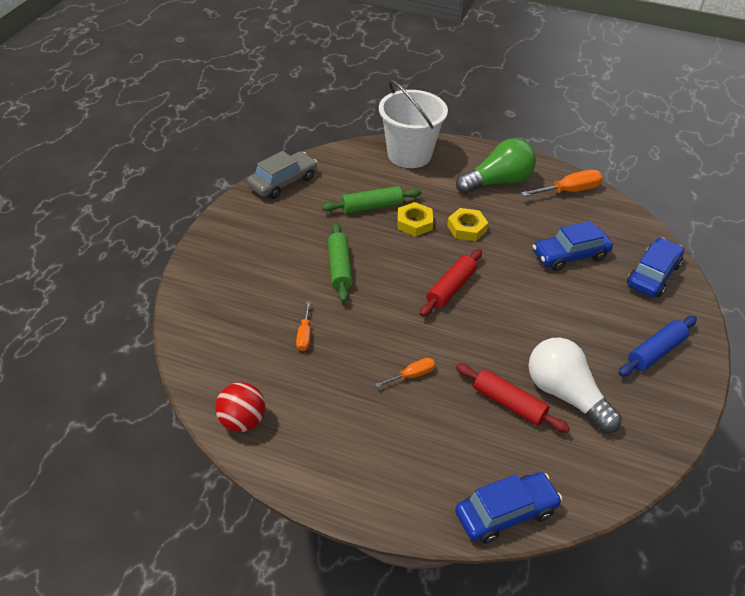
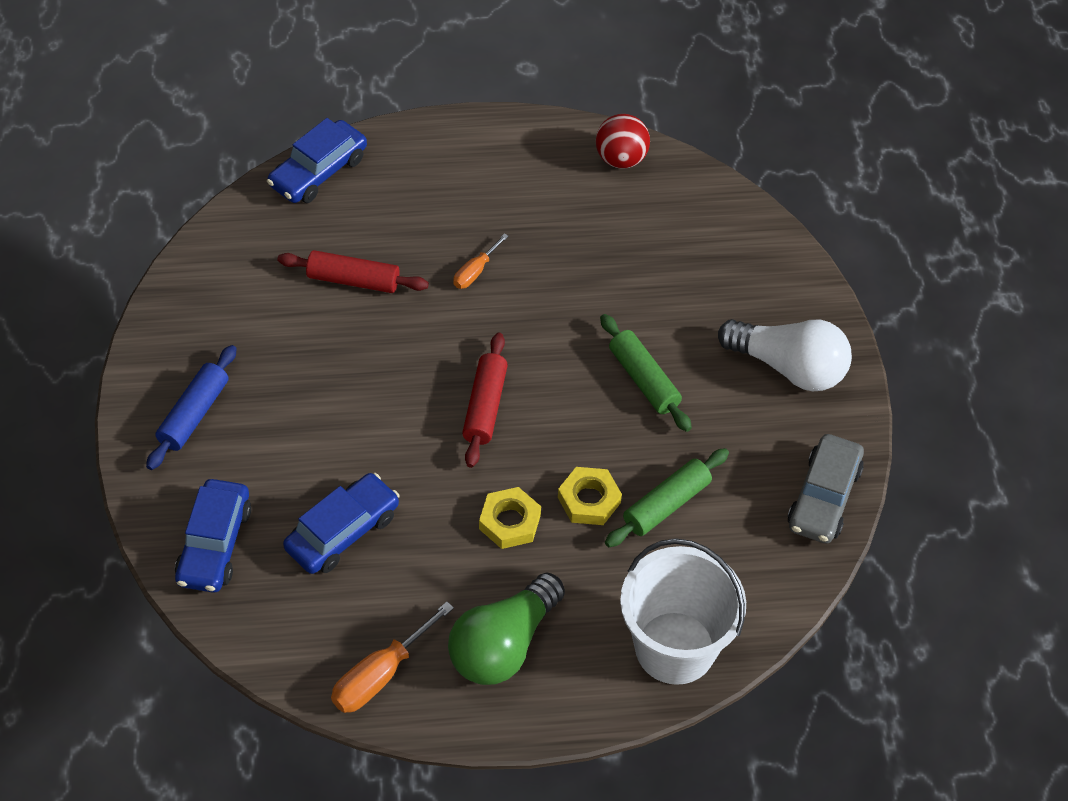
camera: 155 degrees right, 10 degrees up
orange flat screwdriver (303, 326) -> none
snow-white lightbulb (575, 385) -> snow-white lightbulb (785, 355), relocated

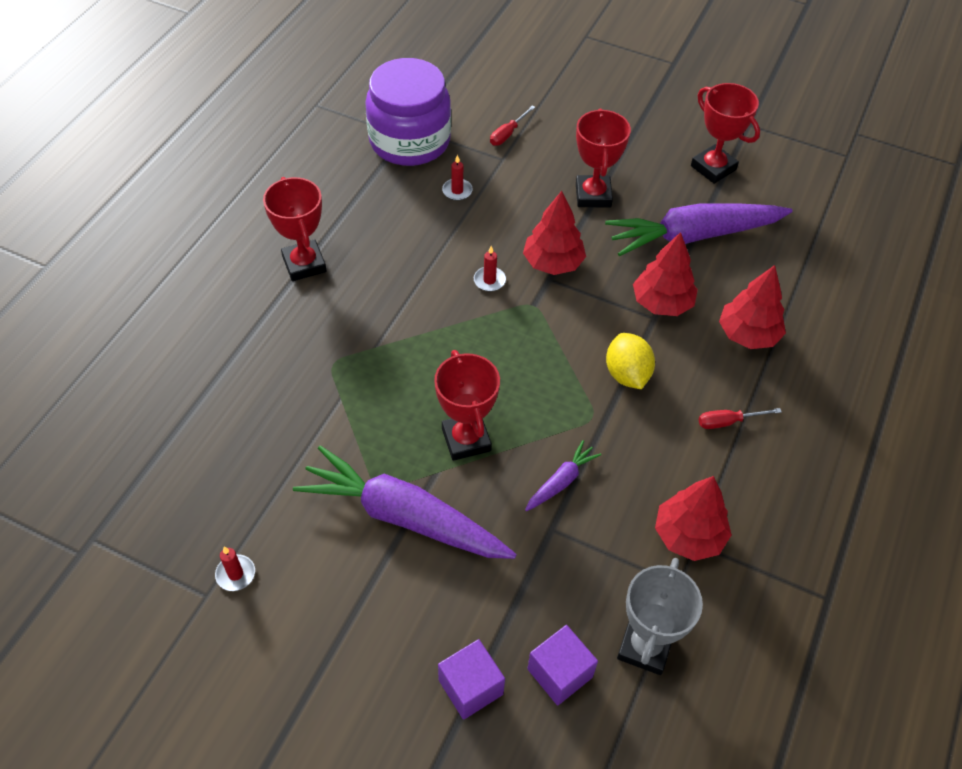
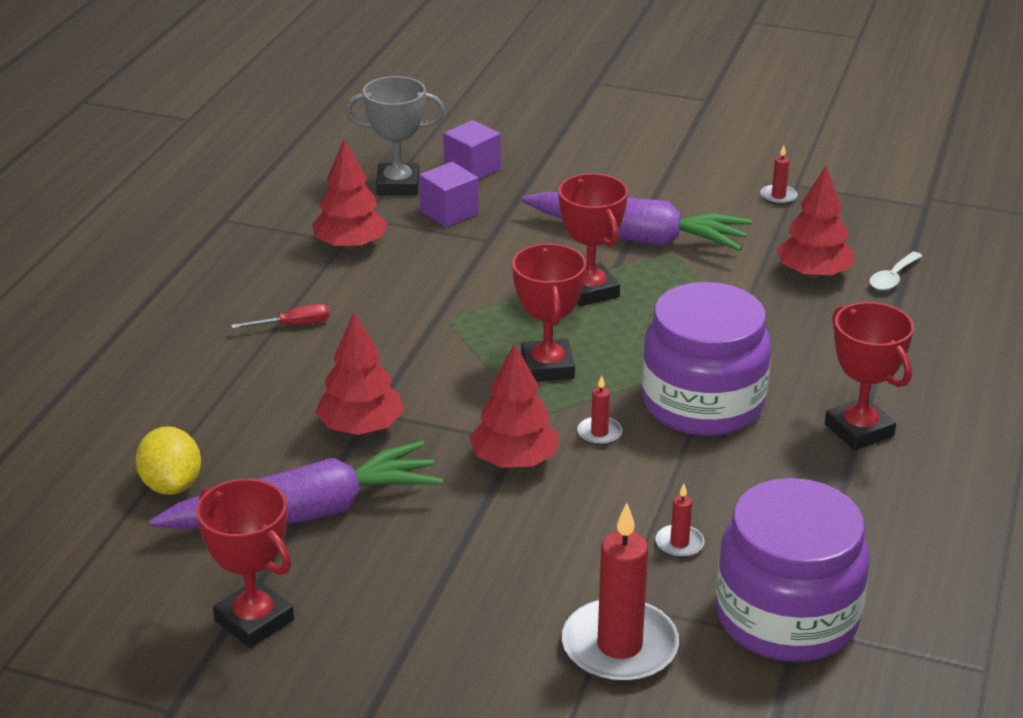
camera: 175 degrees right, 20 degrees down
purple cube (471, 679) -> purple cube (449, 194), relocated
scarlet flat screwdriver (512, 126) -> scarlet pillar candle (620, 593)
purple carrot (563, 475) -> none
scarlet trophy (603, 158) -> scarlet trophy (549, 313), relocated
yellow lemon (630, 361) -> yellow lemon (168, 460), relocated
gray trophy (660, 616) -> gray trophy (395, 135), 75 degrees clockwise
scarlet toy tree (752, 307) -> scarlet toy tree (815, 222), relocated
none -> purple preserve jar (706, 359)
none -> snow-white tablespoon (895, 270)

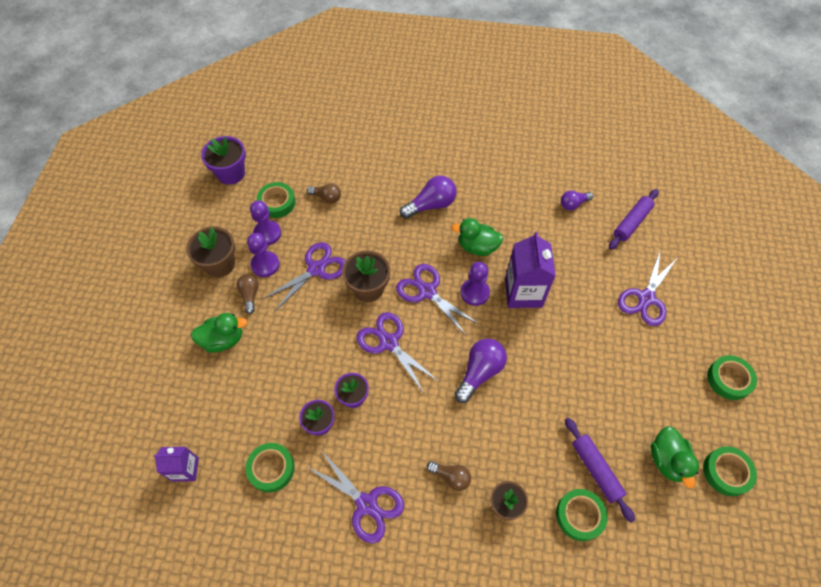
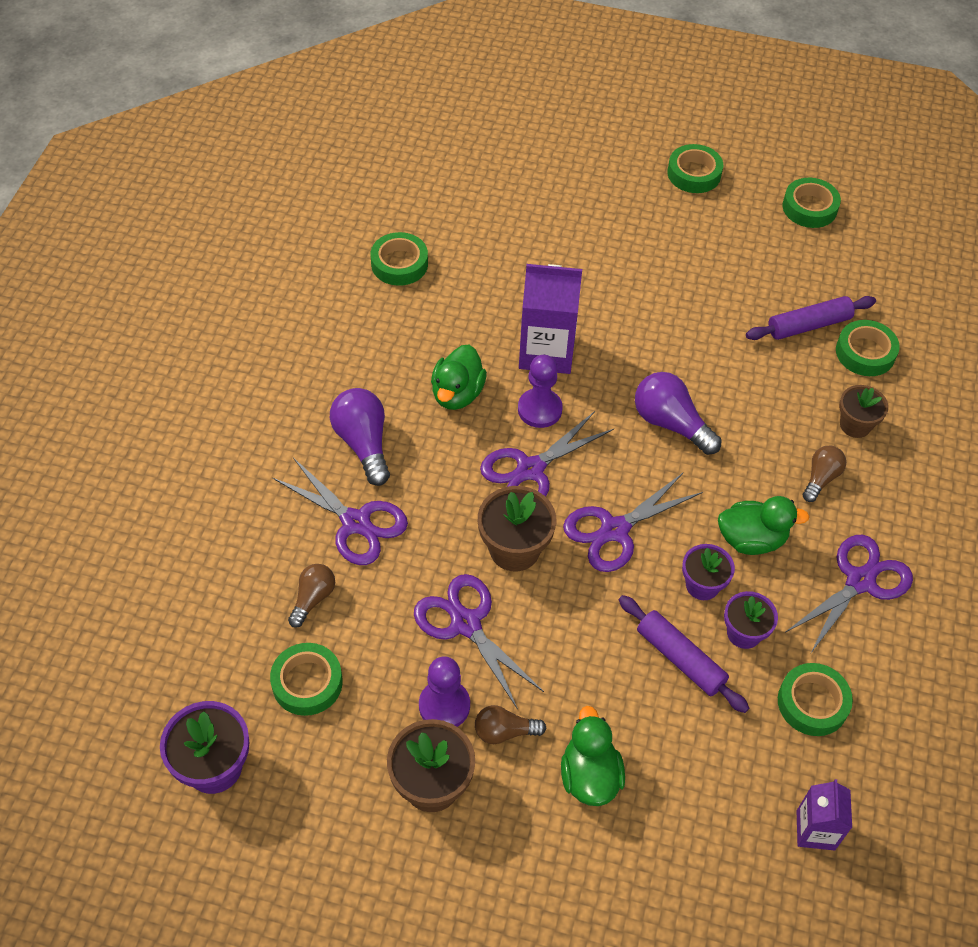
camera: 85 degrees left, 5 degrees down
purple chess pawn (265, 223) -> none
purple lightbulb (577, 200) -> emerald sticky tape (399, 259)
purple pastry roller (634, 219) -> purple pastry roller (684, 654), relocated
purple scissors (648, 289) -> purple scissors (340, 511), relocated
emerald rubber duck (675, 457) -> emerald rubber duck (764, 525), relocated

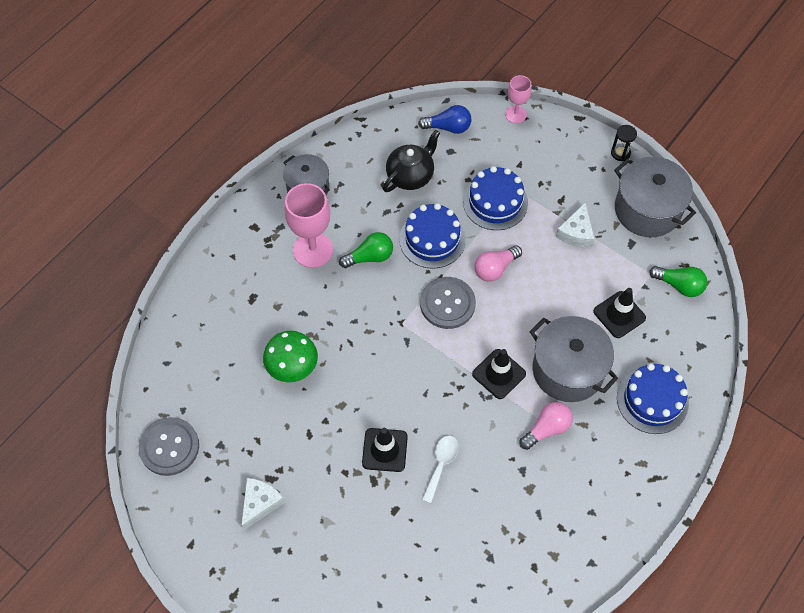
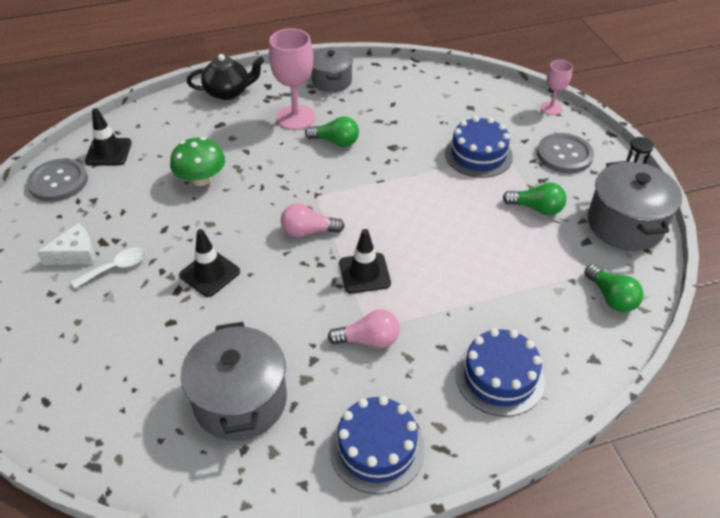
camera: 35 degrees right, 15 degrees down
ebony tea pot (411, 161) -> ebony tea pot (225, 77), relocated
blue gateau (432, 236) -> blue gateau (377, 445), relocated
blue lightbulb (444, 119) -> none
gray sewing button (448, 303) -> gray sewing button (565, 153), relocated
snow-white tablespoon (440, 469) -> snow-white tablespoon (108, 267), relocated
pink lightbulb (498, 263) -> pink lightbulb (313, 220), relocated
gray cooking pot (573, 359) -> gray cooking pot (234, 381), relocated
snow-white piece of cheese (575, 224) -> emerald lightbulb (534, 198)
ebony safety cone (619, 313) -> ebony safety cone (108, 136), relocated

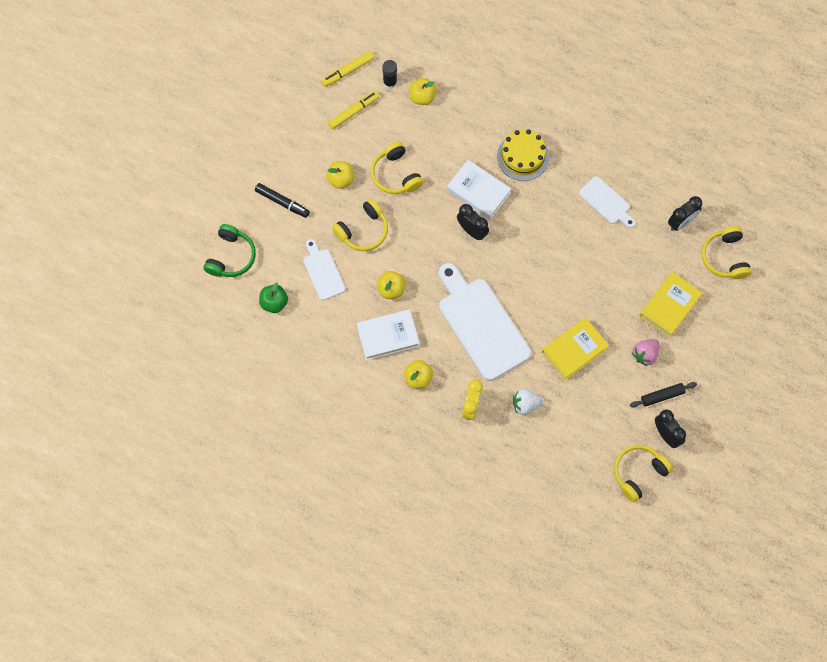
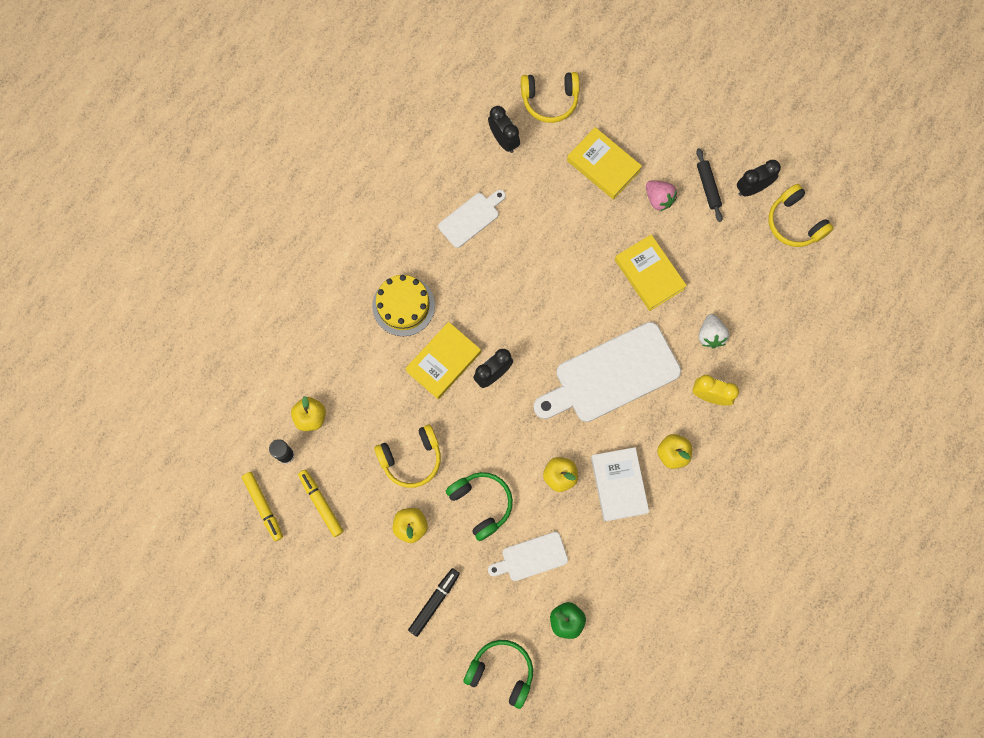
camera: 85 degrees left, 5 degrees up
yellow over-ear headphones (360, 224) -> emerald over-ear headphones (479, 506)
snow-white hardcover (479, 190) -> yellow hardcover (443, 360)

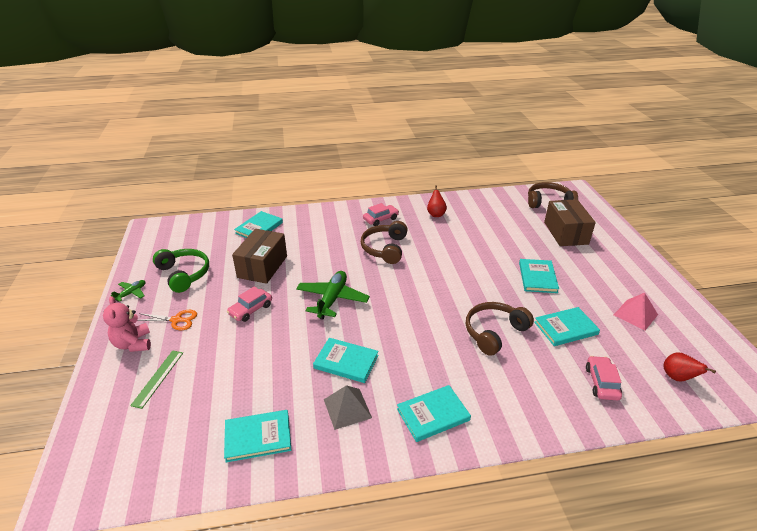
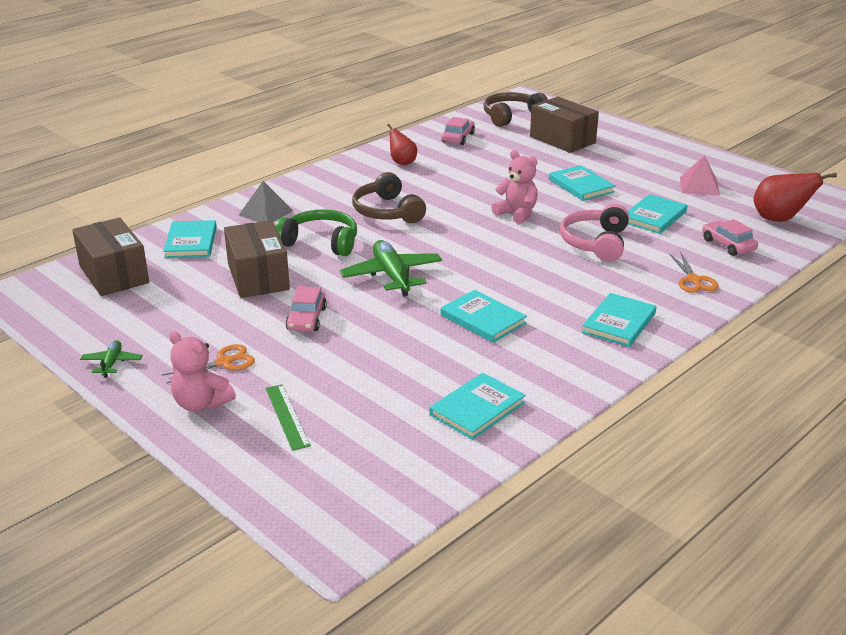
camera: 35 degrees left, 5 degrees down
emerald over-ear headphones (181, 271) -> emerald over-ear headphones (316, 232), relocated
teal hardcover (346, 360) -> teal hardcover (484, 316), 60 degrees clockwise
gray pyramid shape (348, 407) -> gray pyramid shape (266, 201), relocated
pink automobile (381, 214) -> pink automobile (458, 131), relocated
dark brown over-ear headphones (500, 329) -> pink over-ear headphones (594, 233)
scarlet pear (690, 366) -> scarlet pear (795, 197), x1.56
none -> dark brown package (110, 256)
none -> pink teddy (514, 187)
none -> orange scissors (694, 273)

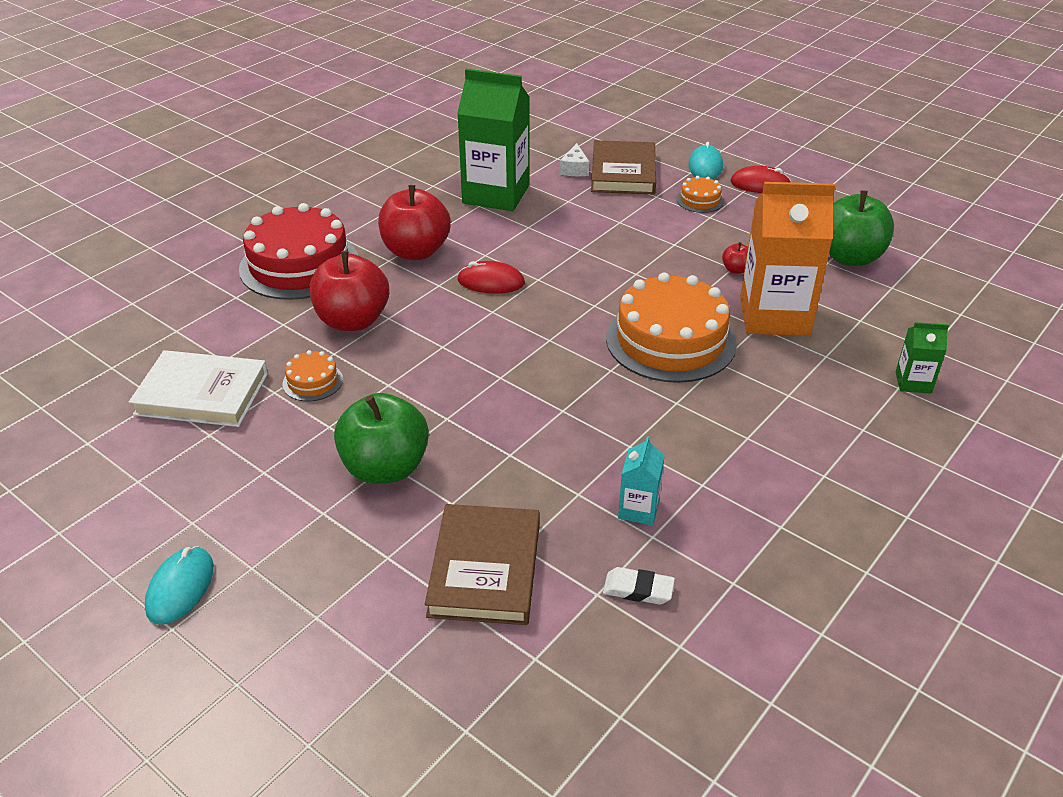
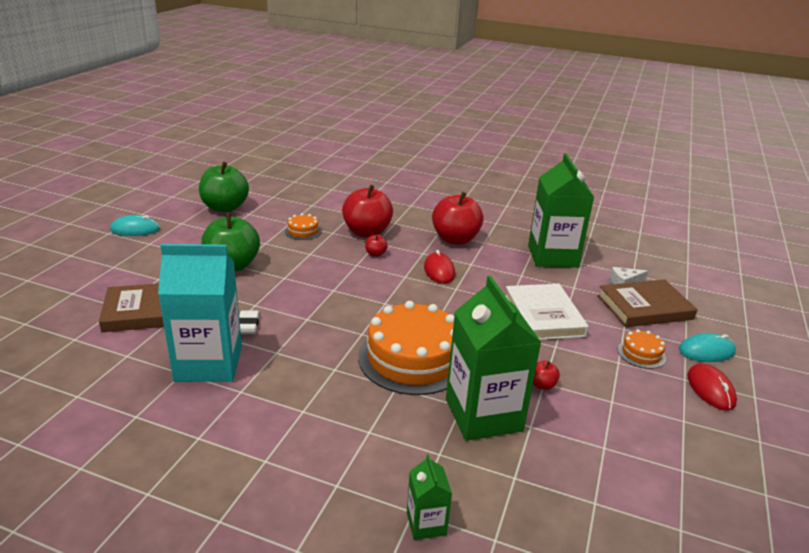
camera: 70 degrees right, 10 degrees down
snow-white hardcover (198, 388) -> snow-white hardcover (547, 312), relocated
scarlet gateau (298, 251) -> none
snow-white gum eraser (639, 586) -> snow-white gum eraser (249, 322), relocated
teal juice carton (641, 480) -> teal juice carton (200, 313), x2.19
orange juice carton (787, 259) -> emerald juice carton (494, 358)
emerald apple (861, 228) -> emerald apple (224, 187), relocated
none -> scarlet apple (376, 246)

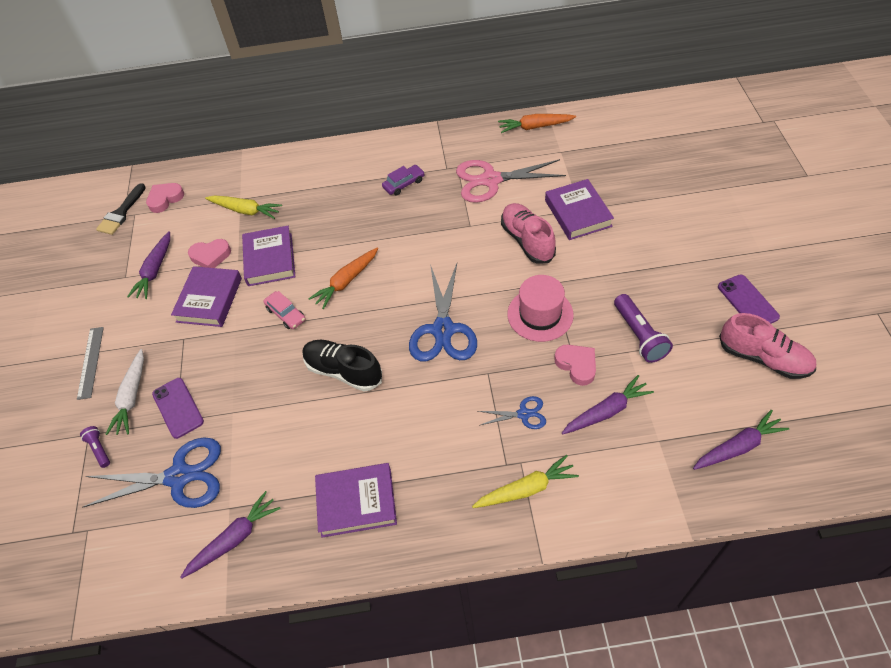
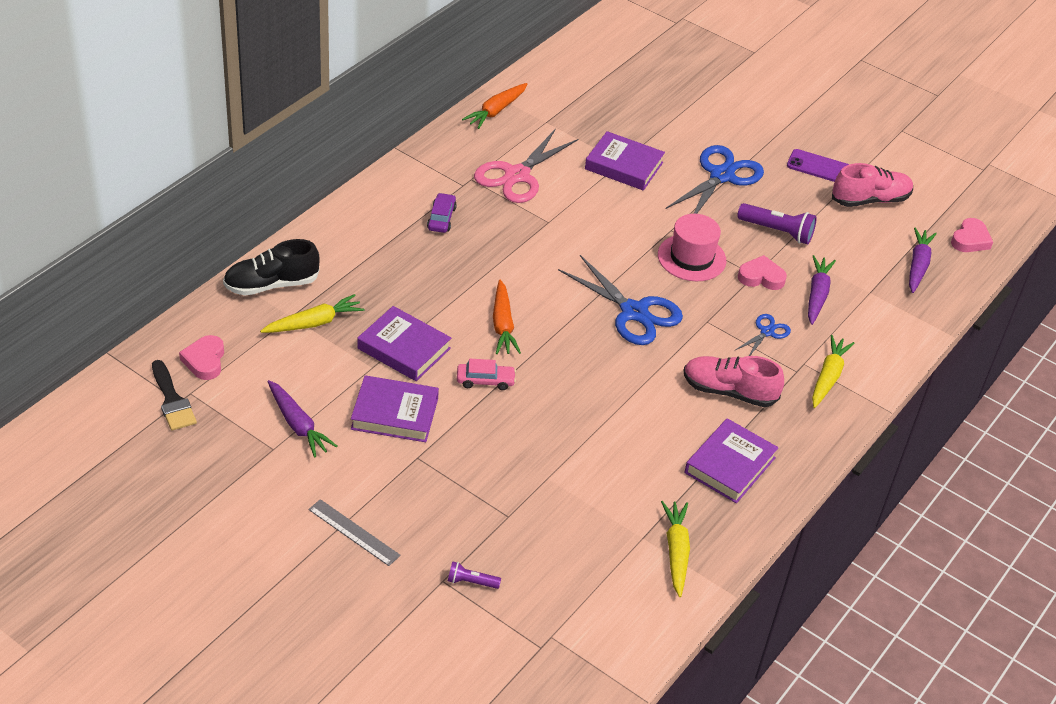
camera: 55 degrees left, 10 degrees down
blue scissors (152, 472) -> blue scissors (715, 179), relocated
snow-white carrot (124, 392) -> none
purple phone (178, 408) -> none
purple hardcover (206, 296) -> purple hardcover (395, 408), 45 degrees counterclockwise
purple carrot (230, 535) -> yellow carrot (675, 549)
pink heart shape (209, 253) -> pink heart shape (972, 235), relocated
ebony shoe (342, 365) -> ebony shoe (271, 267), relocated
pink shoe (528, 233) -> pink shoe (734, 381), relocated

